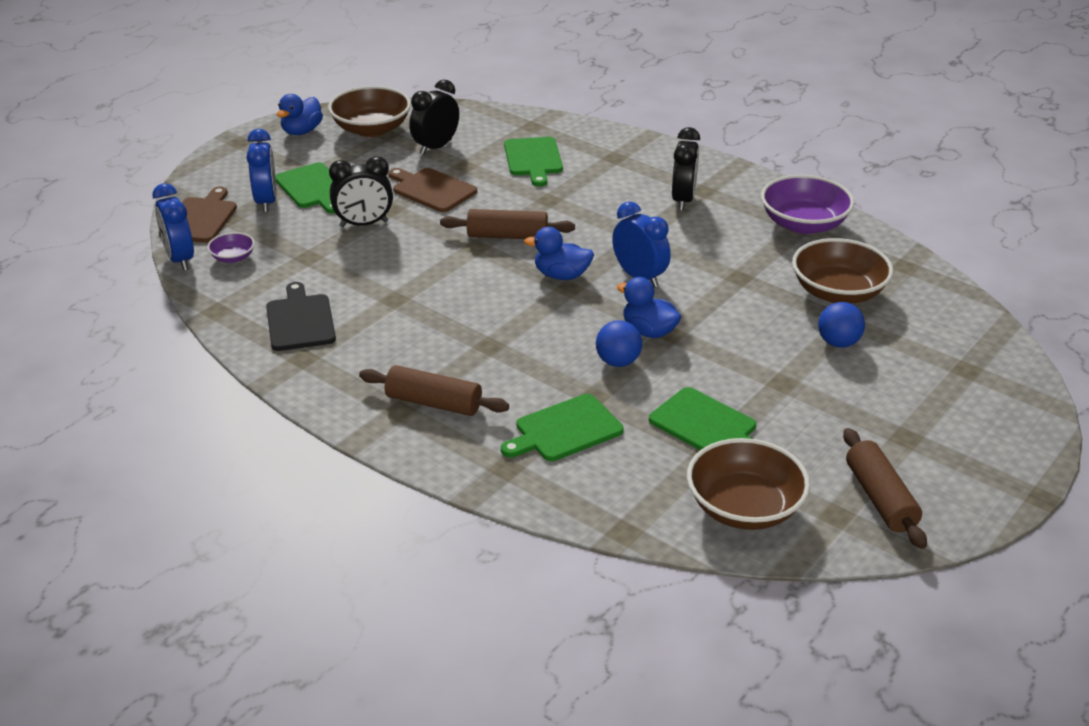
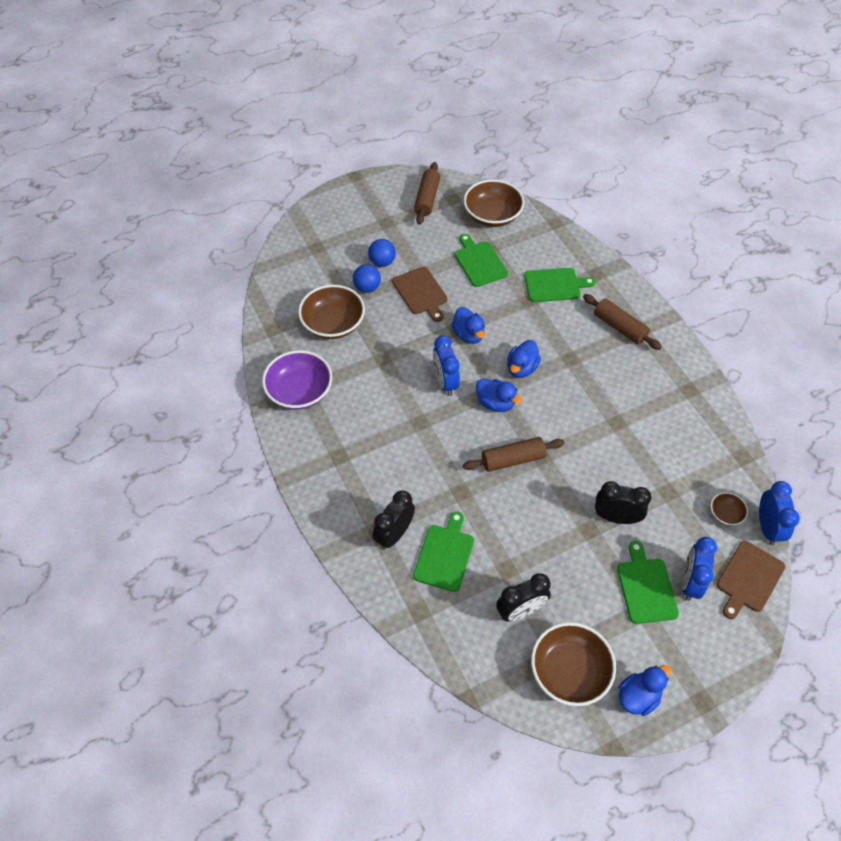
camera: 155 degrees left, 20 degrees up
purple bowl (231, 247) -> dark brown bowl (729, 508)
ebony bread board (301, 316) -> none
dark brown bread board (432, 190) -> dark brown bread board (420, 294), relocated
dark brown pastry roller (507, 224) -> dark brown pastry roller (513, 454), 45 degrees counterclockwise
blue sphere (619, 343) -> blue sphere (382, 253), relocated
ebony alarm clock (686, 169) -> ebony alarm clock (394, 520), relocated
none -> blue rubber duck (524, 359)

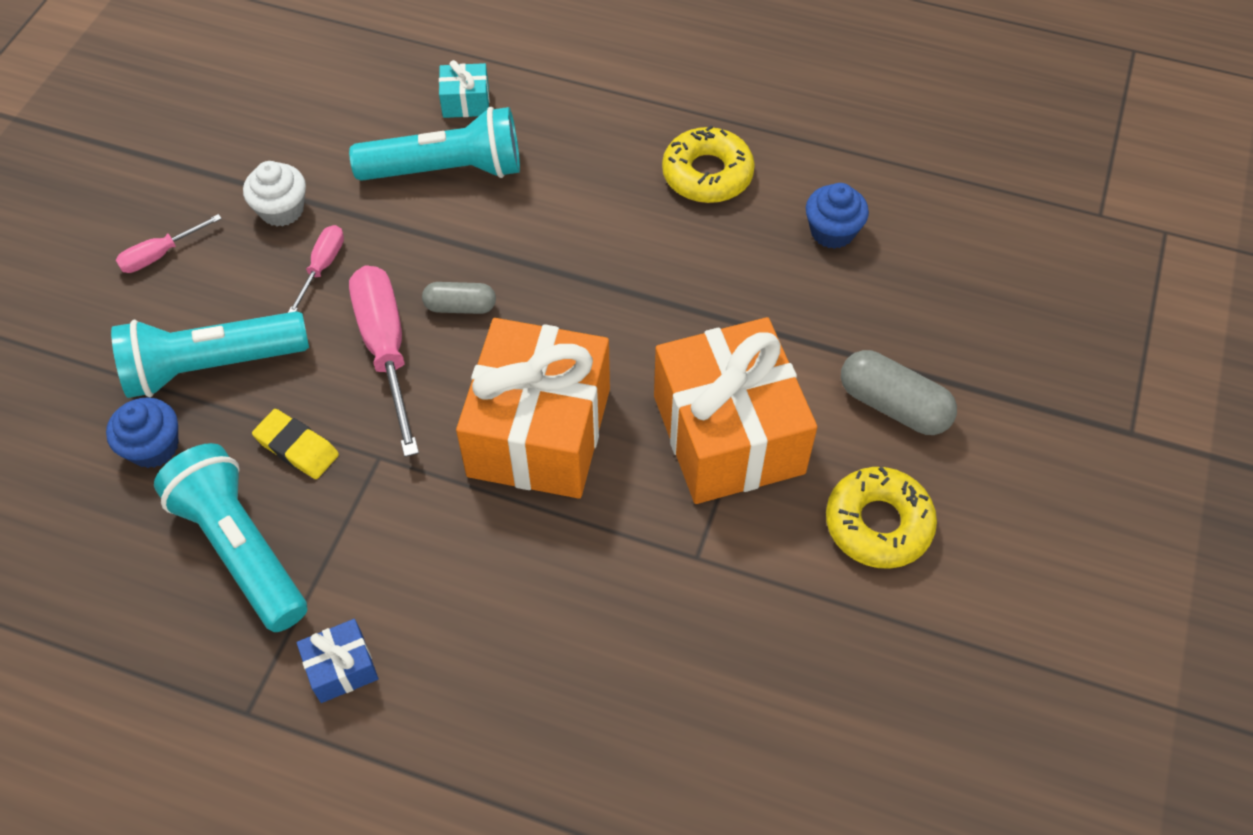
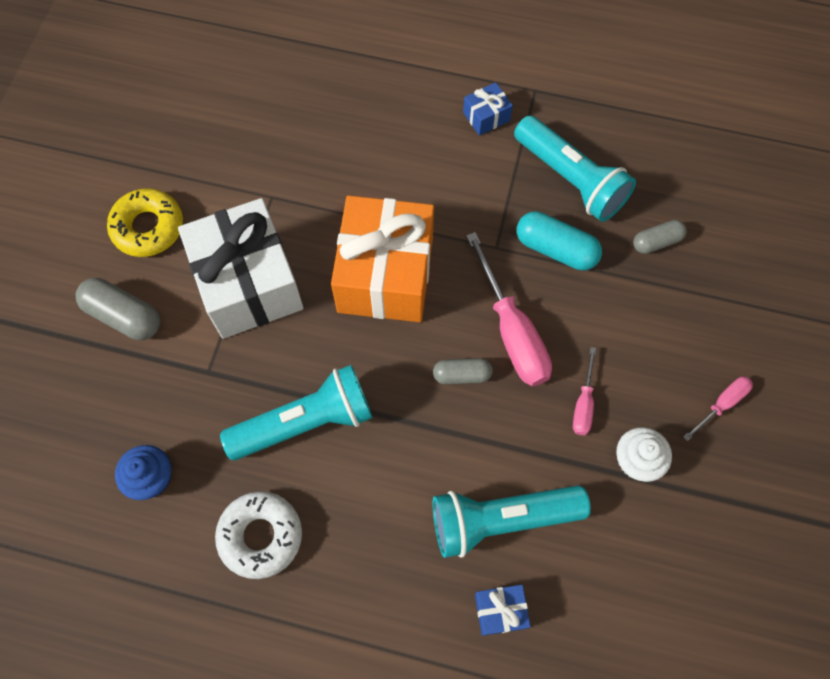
camera: 175 degrees right, 10 degrees up
blue fairy cake (142, 433) -> gray pill shape (660, 237)
teal flashlight (210, 354) -> teal flashlight (296, 412), relocated
yellow gum eraser (295, 444) -> teal pill shape (559, 240)
teal wrapped gift (464, 89) -> blue wrapped gift (503, 610)
orange wrapped gift (735, 410) -> snow-white wrapped gift (241, 268)
yellow donut (708, 164) -> snow-white donut (258, 535)

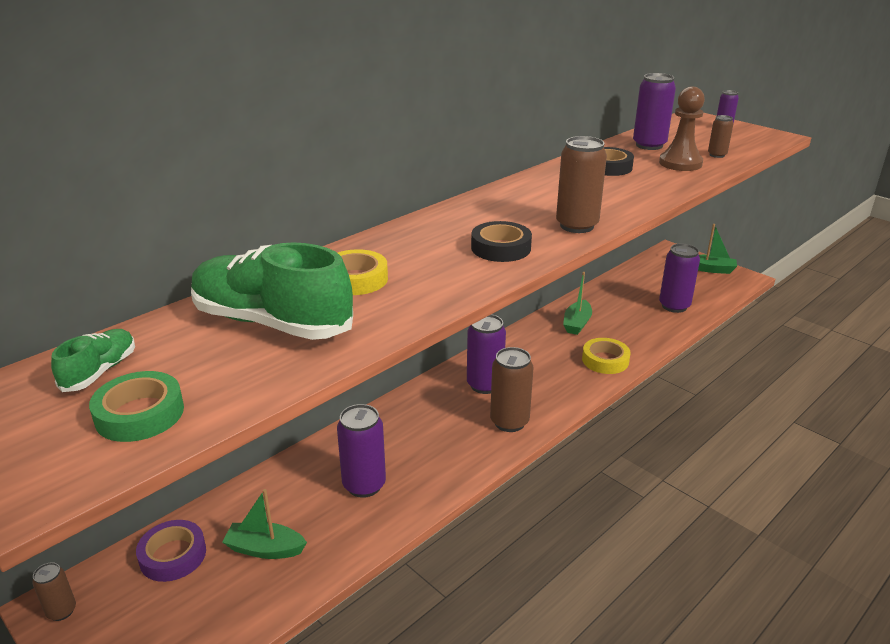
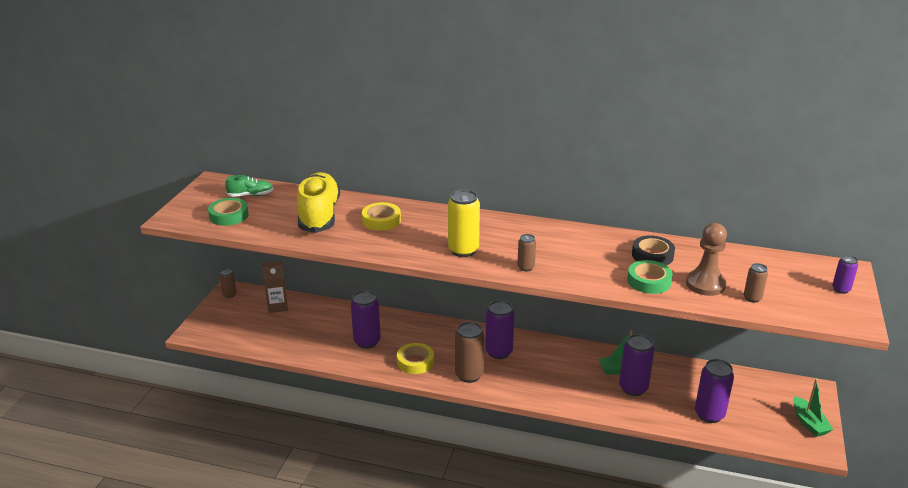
camera: 60 degrees right, 0 degrees up
purple sticky tape (171, 551) -> dark brown juice carton (275, 287)
emerald shoe (272, 291) -> yellow shoe (318, 202)
emerald boat (264, 524) -> none
ebony sticky tape (501, 241) -> yellow soda can (464, 223)
dark brown soda can (581, 184) -> dark brown soda can (526, 253), x0.55
yellow sticky tape (606, 356) -> yellow sticky tape (415, 358), relocated
purple soda can (654, 111) -> purple soda can (636, 365), relocated
none -> emerald sticky tape (650, 277)

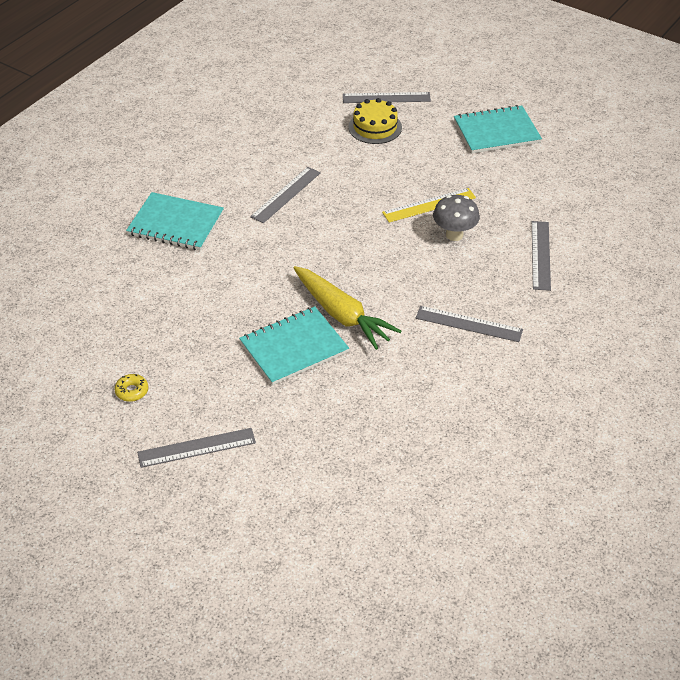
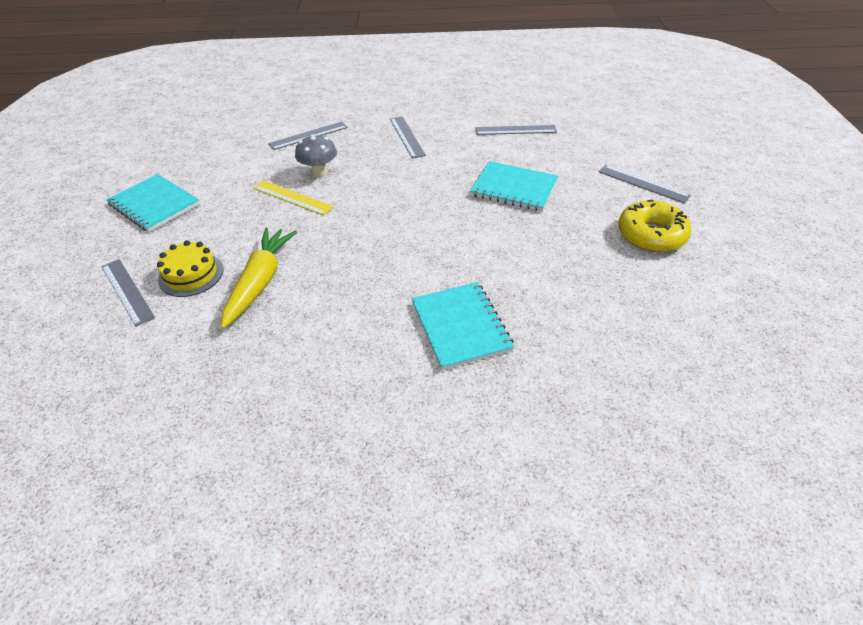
camera: 125 degrees left, 0 degrees up
yellow donut (131, 388) -> yellow donut (655, 226), x2.28
gray ruler (285, 195) -> gray ruler (516, 130), relocated
yellow carrot (347, 308) -> yellow carrot (259, 278), relocated

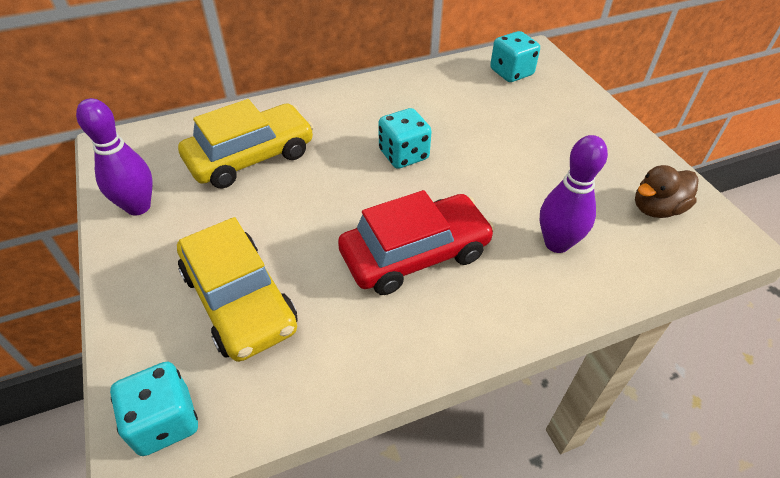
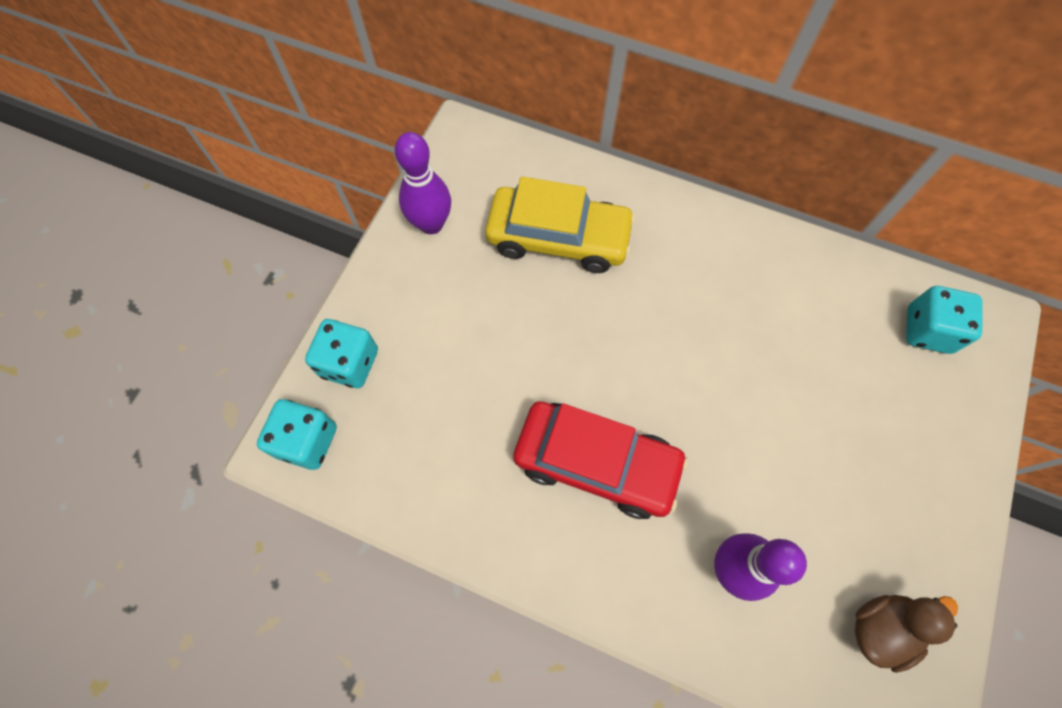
camera: 45 degrees right, 20 degrees up
yellow automobile (237, 289) -> none
teal dice (405, 138) -> teal dice (341, 353), relocated
dark brown rubber duck (666, 191) -> dark brown rubber duck (906, 634), 135 degrees clockwise

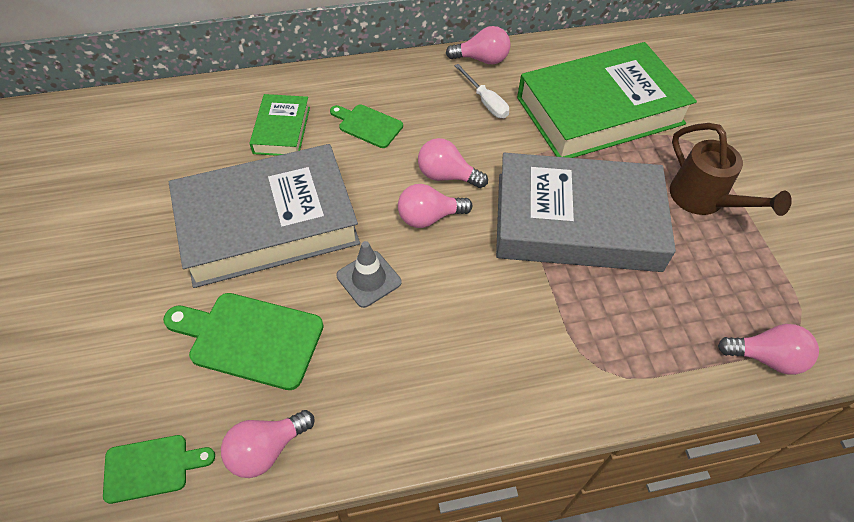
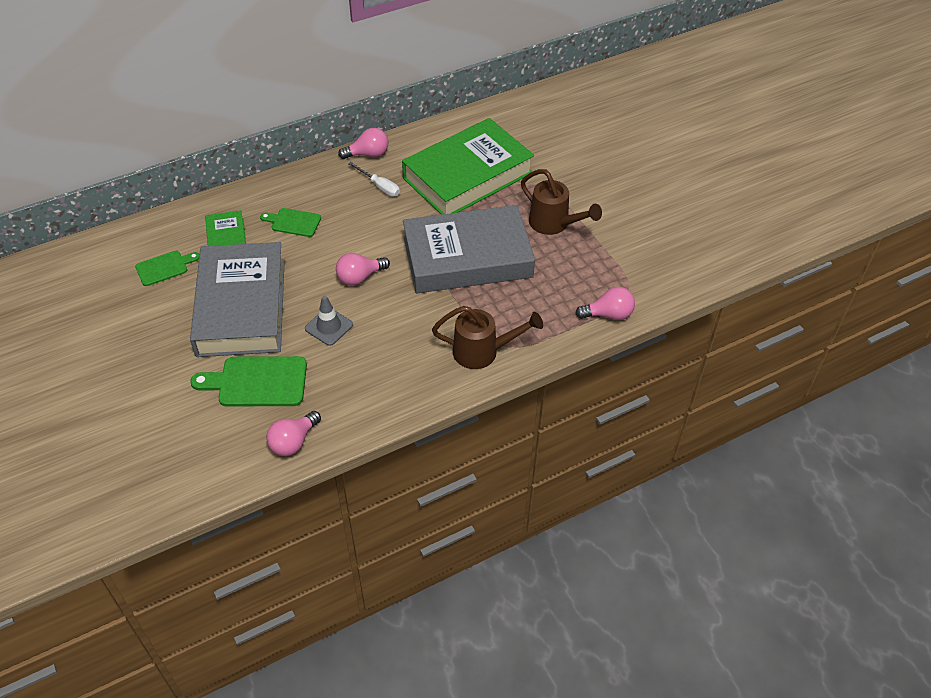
camera: 15 degrees left, 5 degrees down
emerald bread board (159, 469) -> emerald bread board (167, 268), relocated
gray hardcover (264, 216) -> gray hardcover (237, 299), 60 degrees counterclockwise
pink lightbulb (453, 163) -> none
none -> dark brown sprinkling can (487, 337)

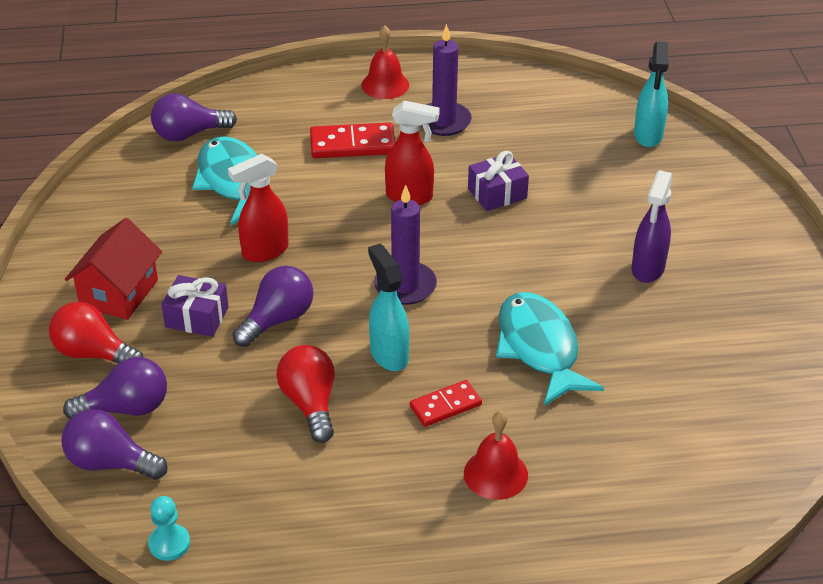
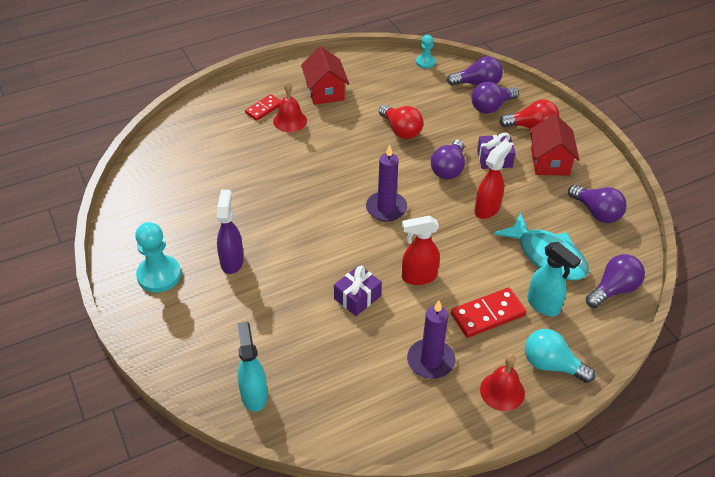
camera: 160 degrees right, 5 degrees up
teal sprayer (389, 307) -> teal sprayer (554, 279), relocated
scarlet domino tile (446, 403) -> scarlet domino tile (263, 107), relocated
teal fish (550, 349) -> none
none -> teal chess pawn (158, 257)
none -> scarlet house (325, 75)
none -> teal lightbulb (560, 356)
none -> purple lightbulb (597, 204)

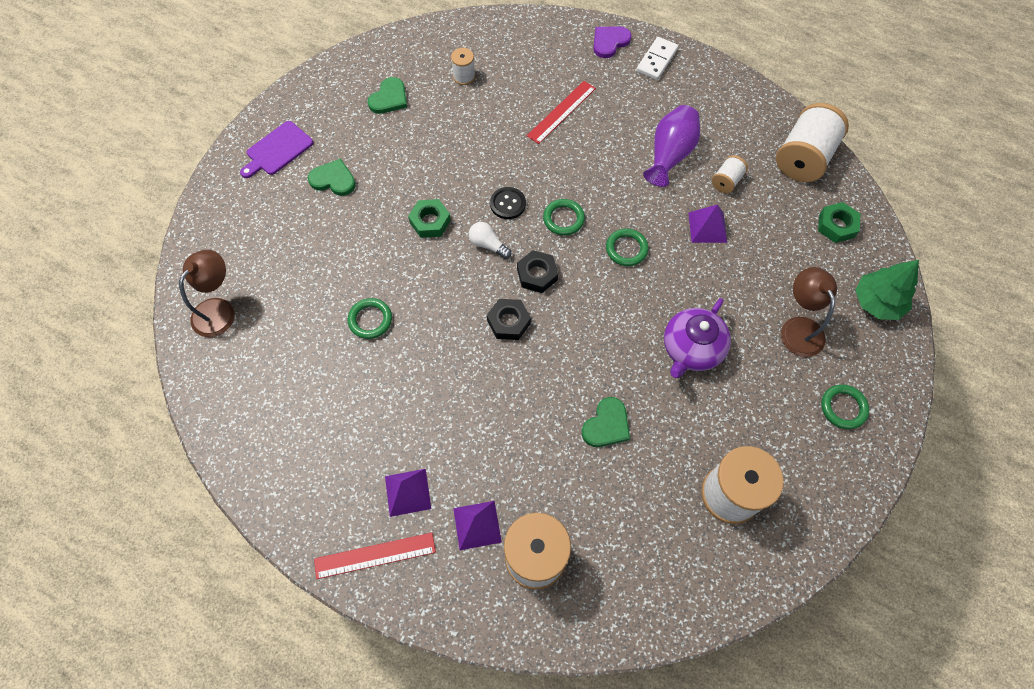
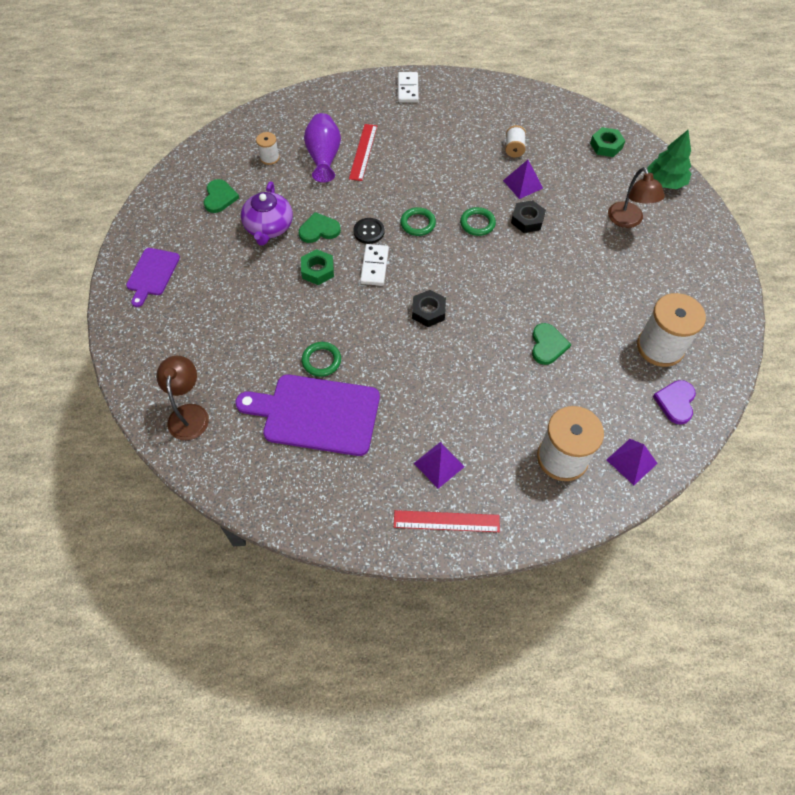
camera: 30 degrees left, 5 degrees down
emerald heart shape (332, 177) -> emerald heart shape (320, 227), relocated
scarlet ruler (375, 556) -> scarlet ruler (447, 521), 45 degrees clockwise
purple pyramid shape (477, 525) -> purple pyramid shape (632, 462), relocated
snow-white lightbulb (490, 240) -> snow-white domino tile (374, 265)
ebony hex nut (537, 271) -> ebony hex nut (528, 216), relocated
purple heart shape (612, 42) -> purple heart shape (674, 402), relocated
purple tall vase (671, 146) -> purple tall vase (322, 147), relocated
purple tea pot (697, 338) -> purple tea pot (267, 214), relocated
snow-white reel of thread (812, 142) -> none
dark brown desk lamp (809, 312) -> dark brown desk lamp (636, 197), 150 degrees counterclockwise
emerald torus (845, 407) -> none
none -> purple bread board (307, 415)

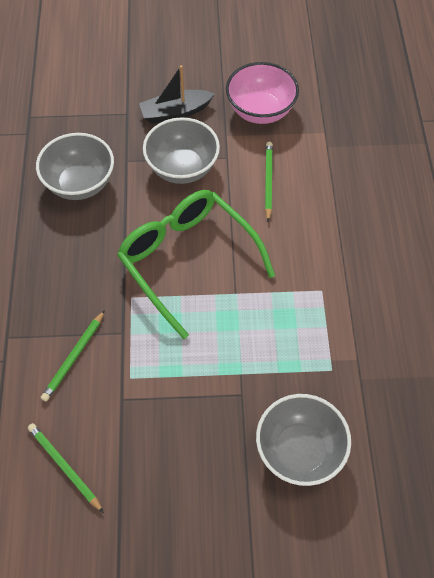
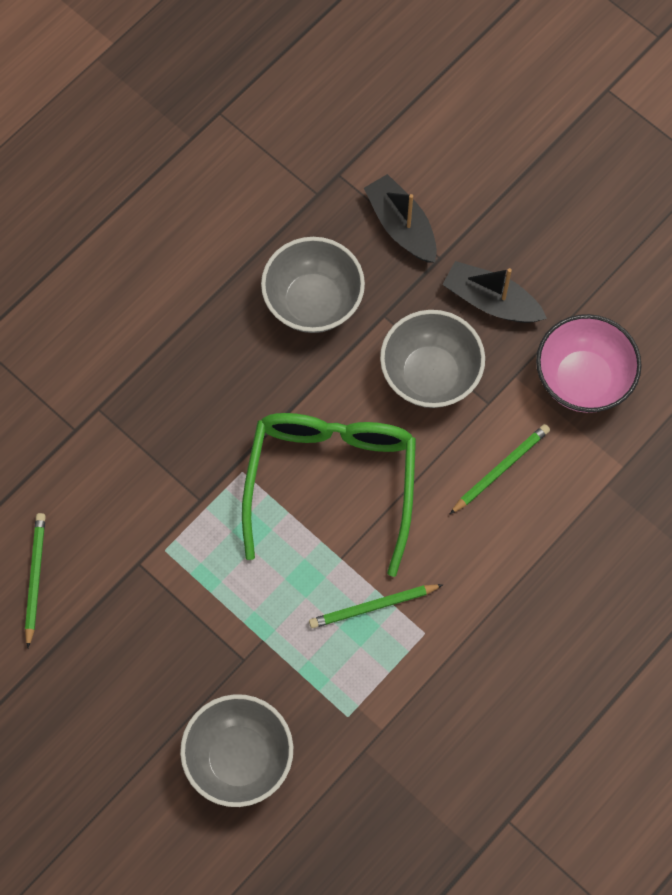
camera: 45 degrees right, 10 degrees up
emerald wooden pencil (73, 356) -> emerald wooden pencil (376, 606), relocated
none -> ebony boat (400, 218)

